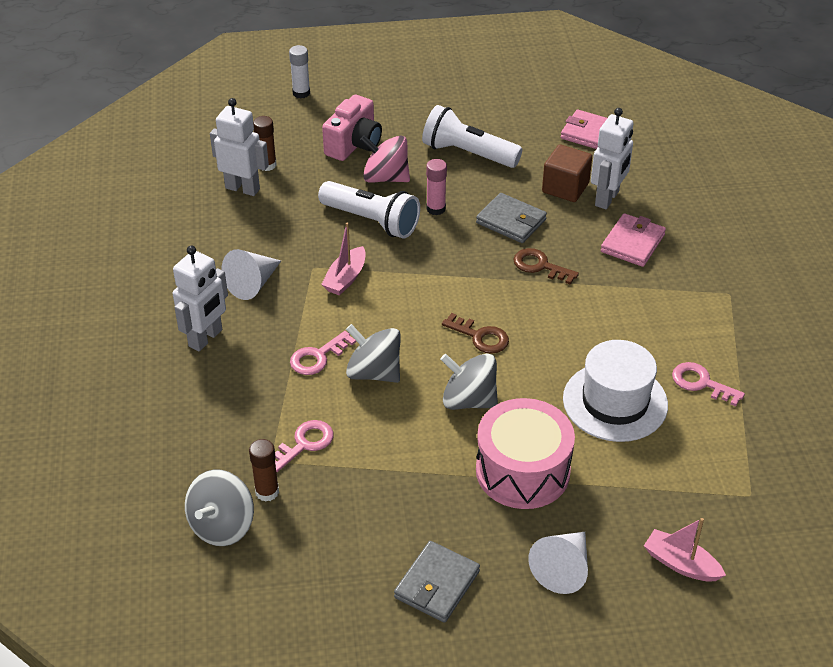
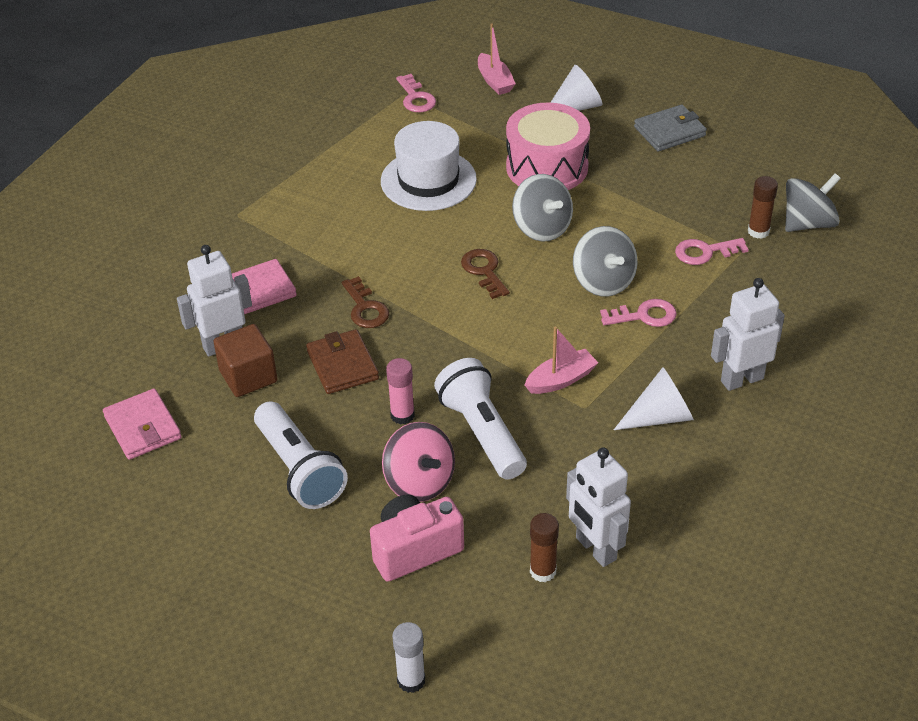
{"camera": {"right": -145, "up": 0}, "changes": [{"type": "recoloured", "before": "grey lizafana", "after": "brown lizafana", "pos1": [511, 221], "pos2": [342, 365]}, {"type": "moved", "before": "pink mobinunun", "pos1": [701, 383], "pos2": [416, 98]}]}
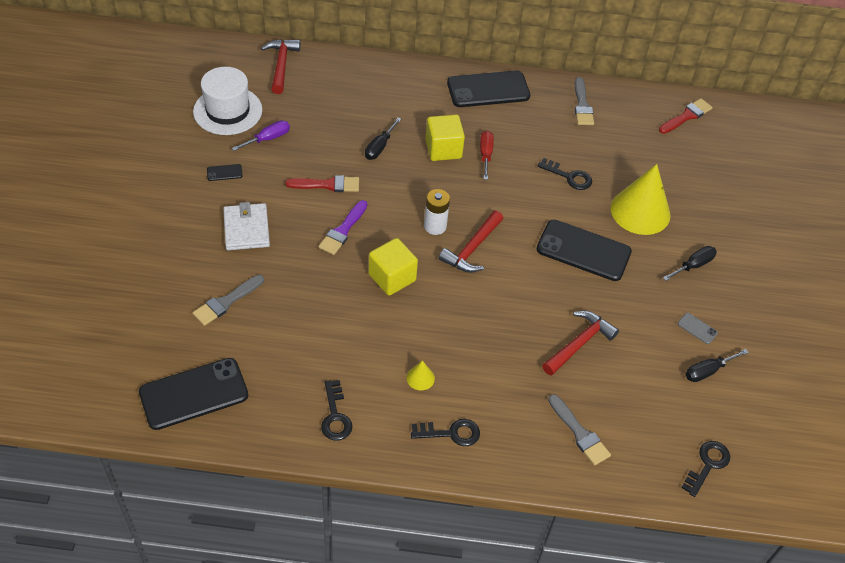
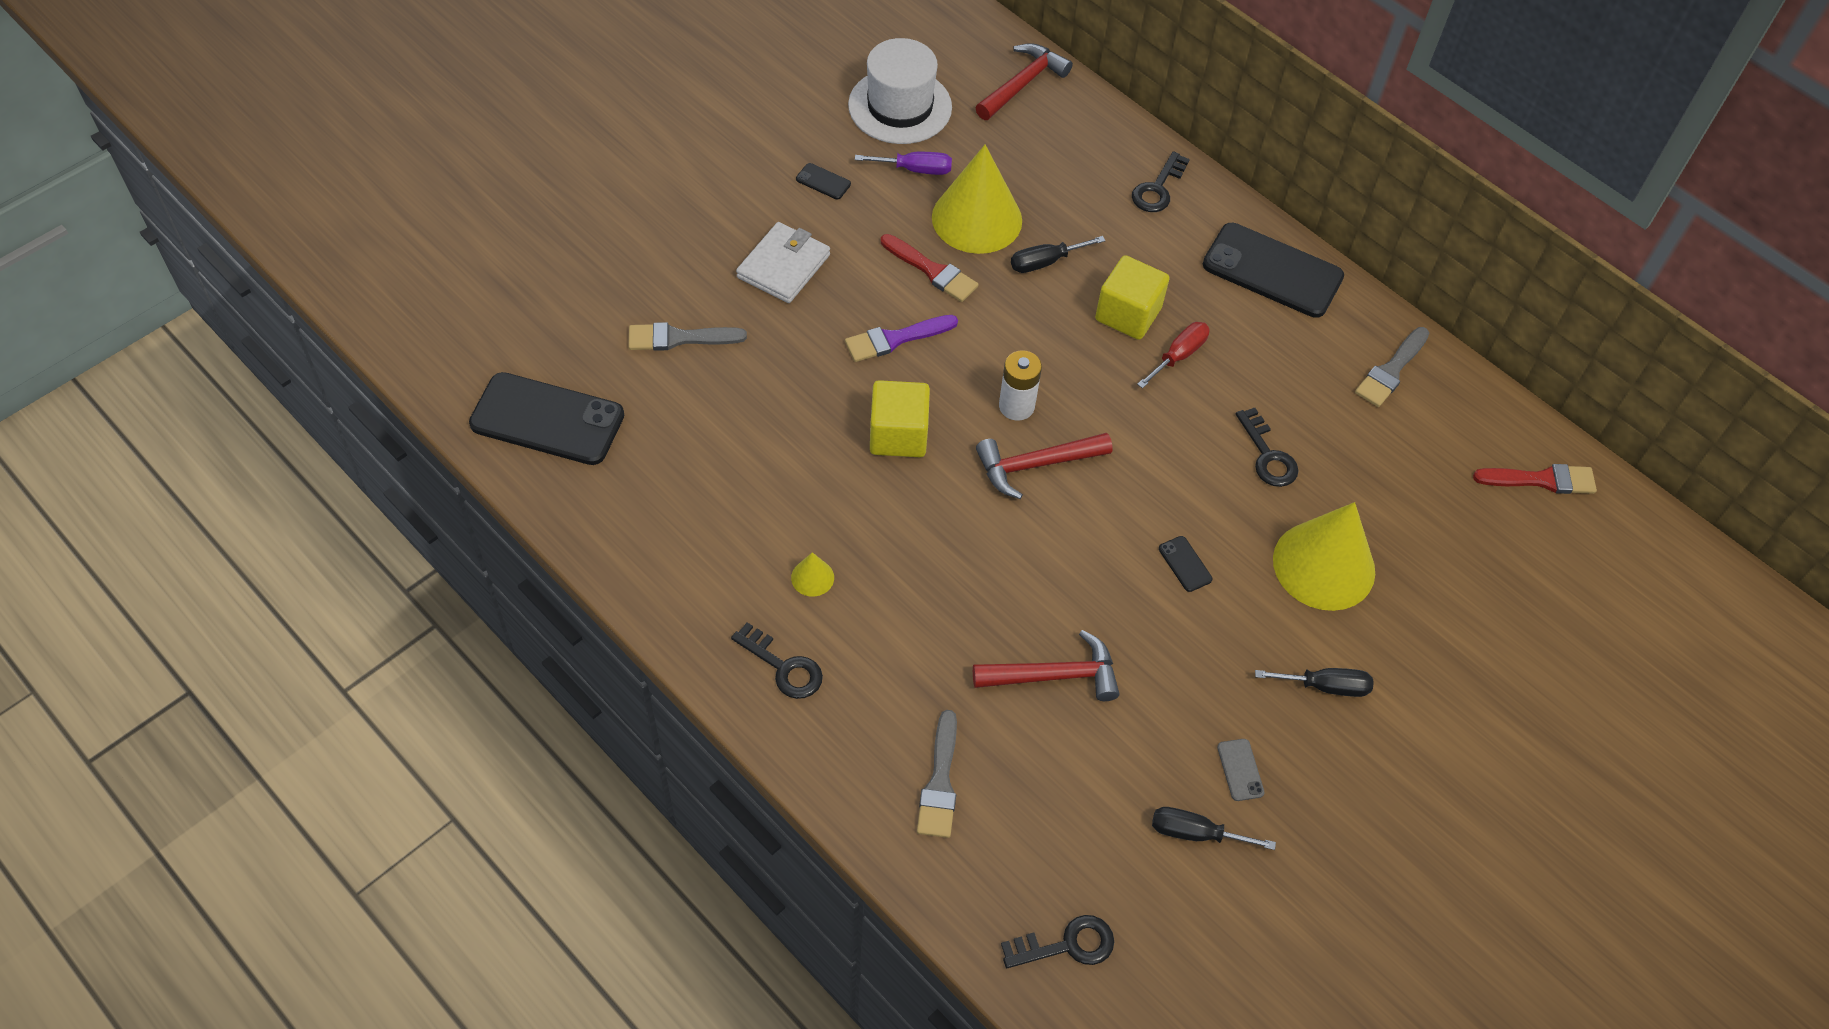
{"camera": {"right": 40, "up": 5}, "changes": [{"type": "resized", "before": "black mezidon", "pos1": [583, 251], "pos2": [1185, 564], "scale": 0.4}, {"type": "moved", "before": "black mobinunun", "pos1": [335, 416], "pos2": [1158, 188]}, {"type": "added", "after": "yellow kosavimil", "pos2": [977, 218]}]}
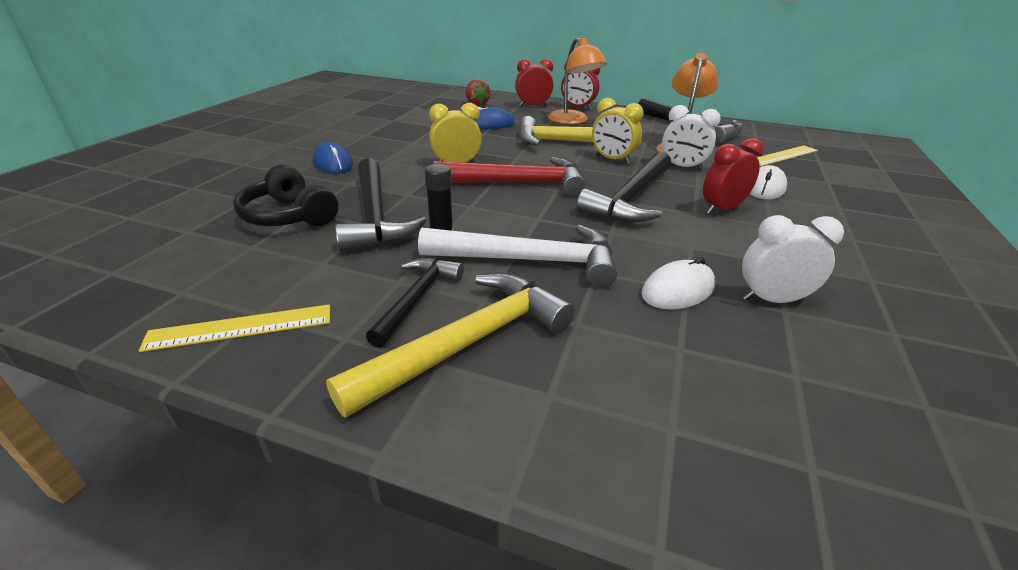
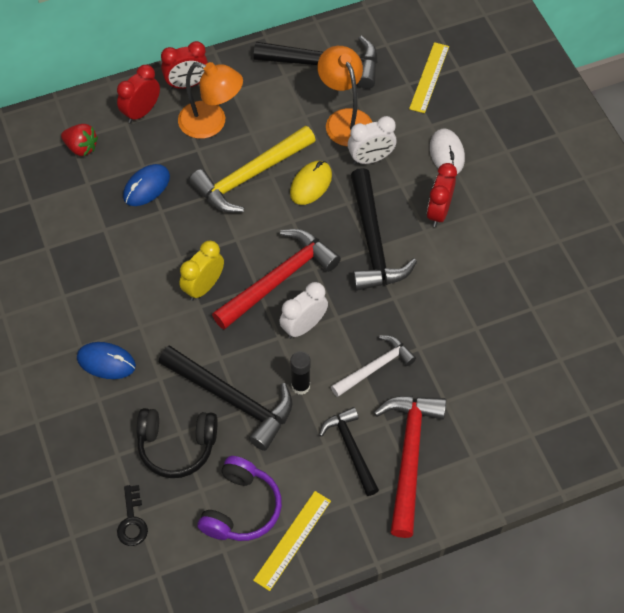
{"camera": {"right": -40, "up": 25}, "changes": [{"type": "replaced", "before": "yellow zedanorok", "after": "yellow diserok", "pos1": [612, 159], "pos2": [311, 184]}, {"type": "moved", "before": "white zedanorok", "pos1": [772, 300], "pos2": [303, 326]}, {"type": "resized", "before": "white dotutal", "pos1": [530, 260], "pos2": [375, 367], "scale": 0.62}, {"type": "removed", "before": "white diserok", "pos1": [678, 290]}, {"type": "recoloured", "before": "yellow dotutal", "after": "red dotutal", "pos1": [468, 342], "pos2": [409, 456]}, {"type": "added", "after": "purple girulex", "pos2": [241, 508]}, {"type": "added", "after": "black mobinunun", "pos2": [132, 521]}]}
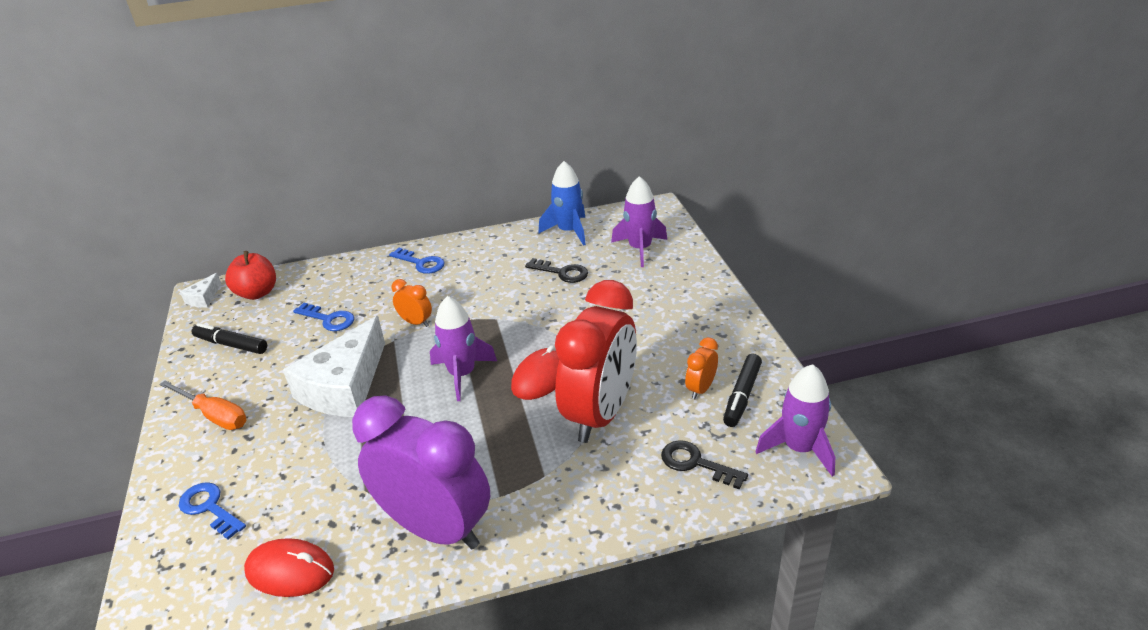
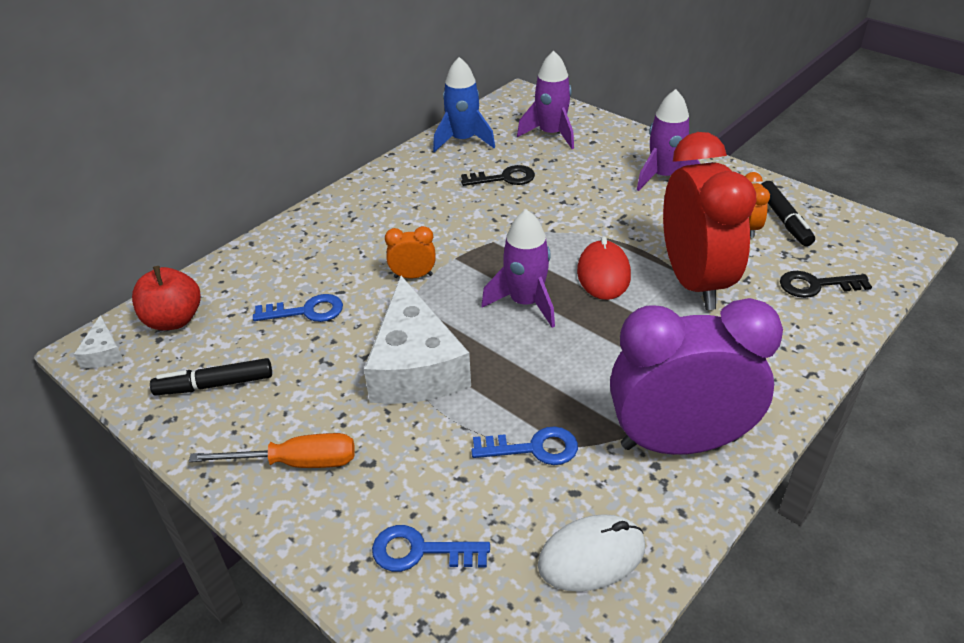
{"camera": {"right": -35, "up": 5}, "changes": [{"type": "moved", "before": "blue mobinunun", "pos1": [421, 263], "pos2": [533, 448]}, {"type": "moved", "before": "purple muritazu", "pos1": [799, 448], "pos2": [664, 176]}, {"type": "recoloured", "before": "red diserok", "after": "white diserok", "pos1": [290, 571], "pos2": [591, 556]}]}
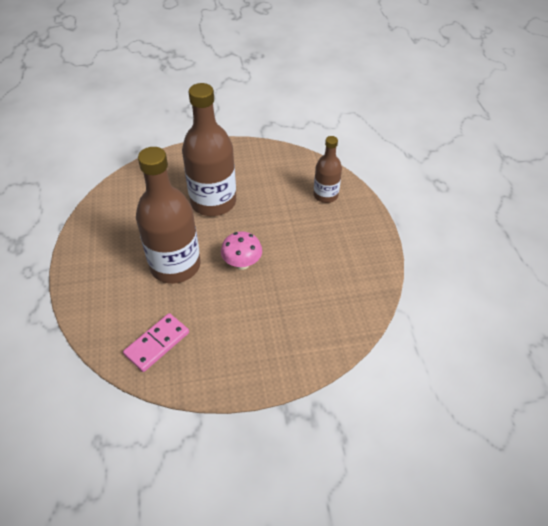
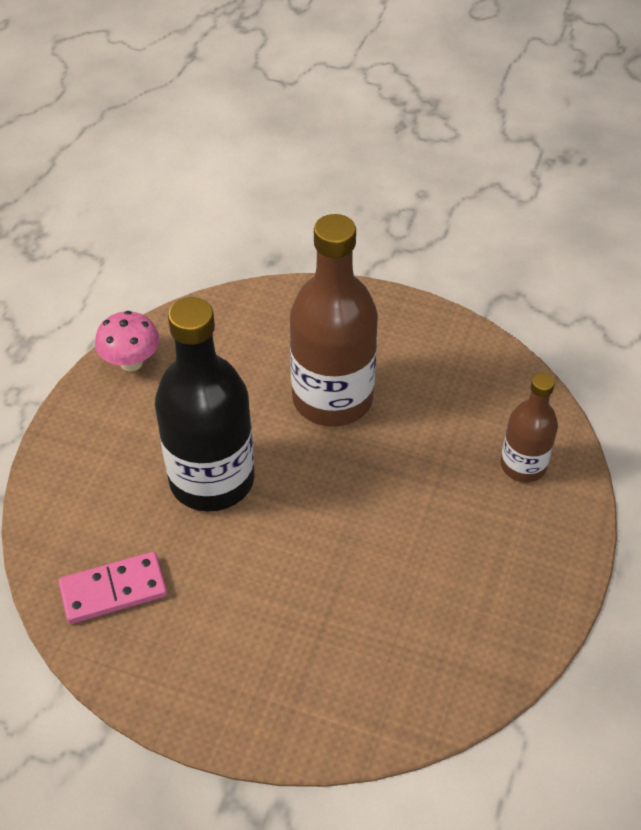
{"camera": {"right": 30, "up": 0}, "changes": [{"type": "recoloured", "before": "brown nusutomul", "after": "black nusutomul", "pos1": [175, 265], "pos2": [212, 479]}, {"type": "moved", "before": "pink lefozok", "pos1": [242, 263], "pos2": [131, 362]}]}
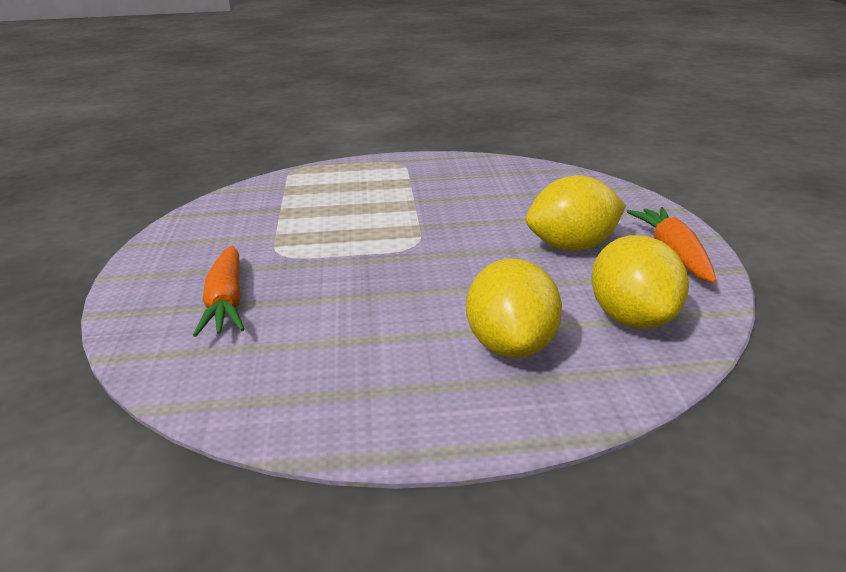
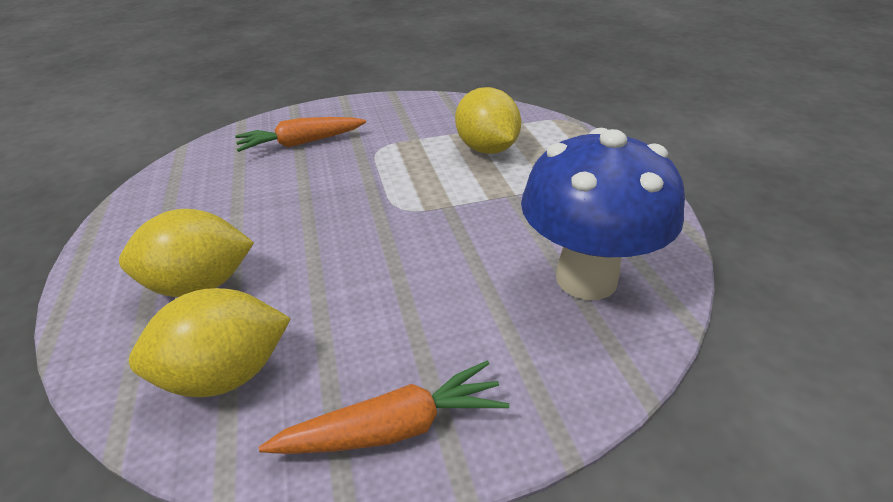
{"camera": {"right": 80, "up": 10}, "changes": [{"type": "moved", "before": "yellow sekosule", "pos1": [573, 247], "pos2": [487, 149]}, {"type": "added", "after": "blue lefozok", "pos2": [586, 278]}]}
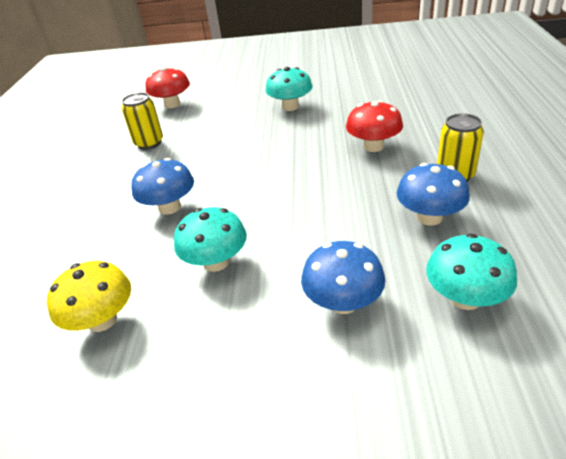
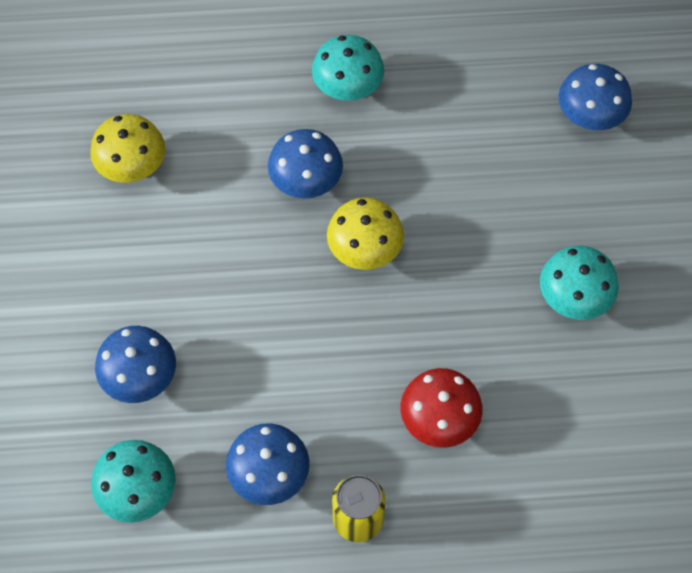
{"camera": {"right": 80, "up": 25}, "changes": [{"type": "recoloured", "before": "red lefozok", "after": "blue lefozok", "pos1": [172, 104], "pos2": [589, 116]}, {"type": "removed", "before": "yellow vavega", "pos1": [149, 143]}, {"type": "moved", "before": "turquoise lefozok", "pos1": [216, 262], "pos2": [348, 87]}, {"type": "added", "after": "yellow lefozok", "pos2": [364, 250]}]}
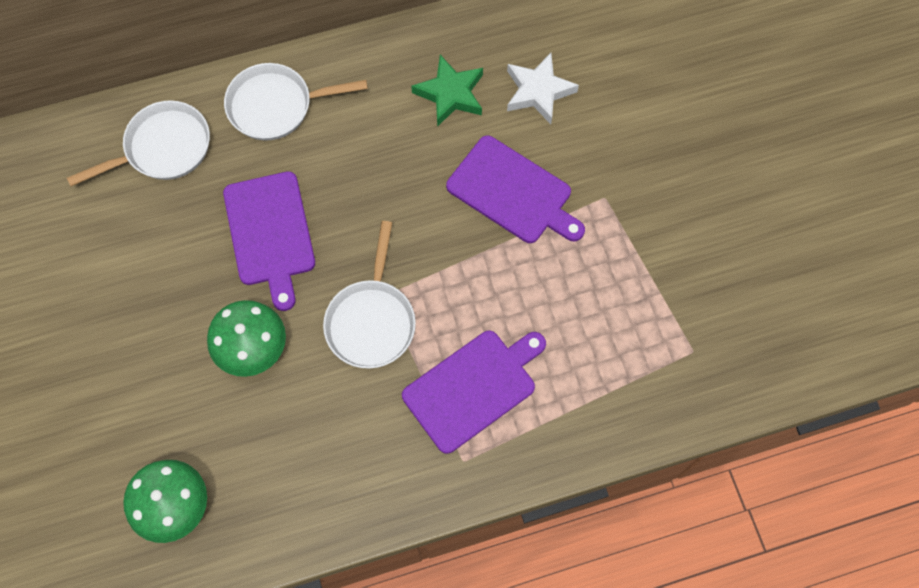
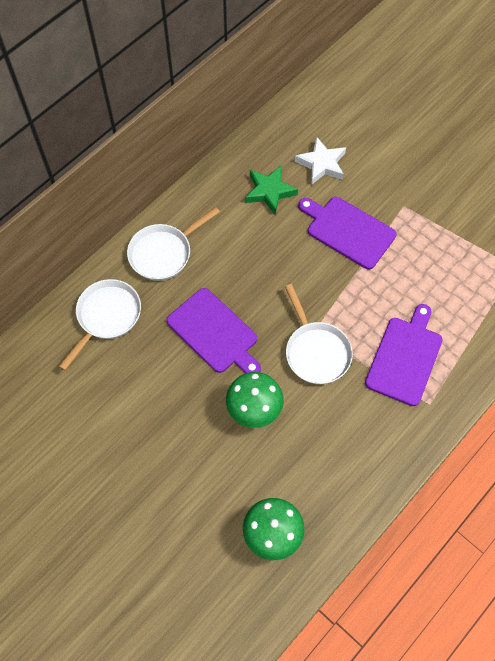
{"camera": {"right": -30, "up": -5}, "changes": [{"type": "turned", "before": "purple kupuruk", "pos1": [513, 192], "pos2": [348, 231], "turn": -150}]}
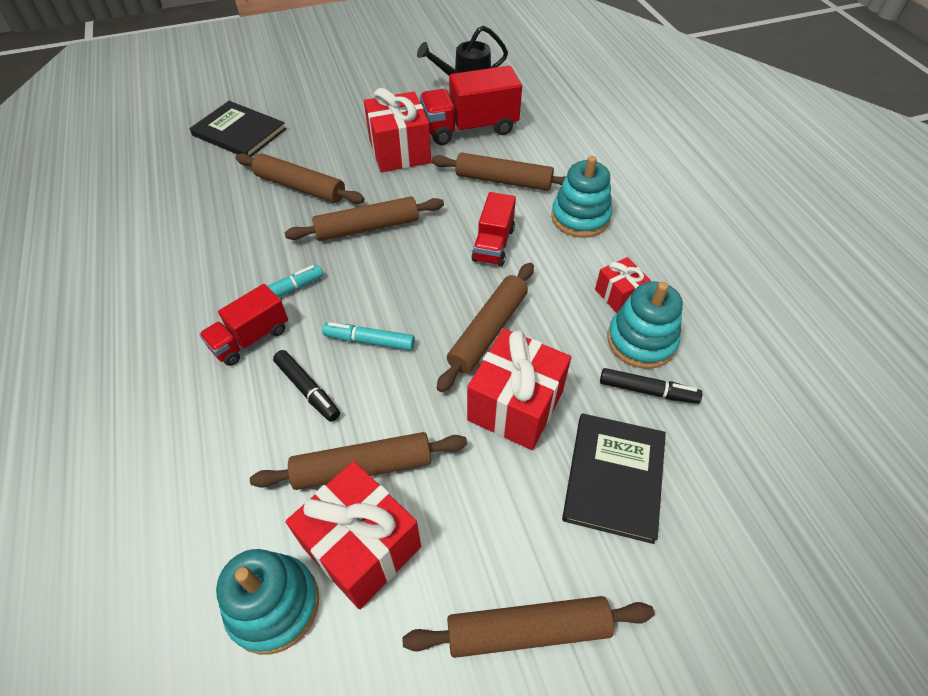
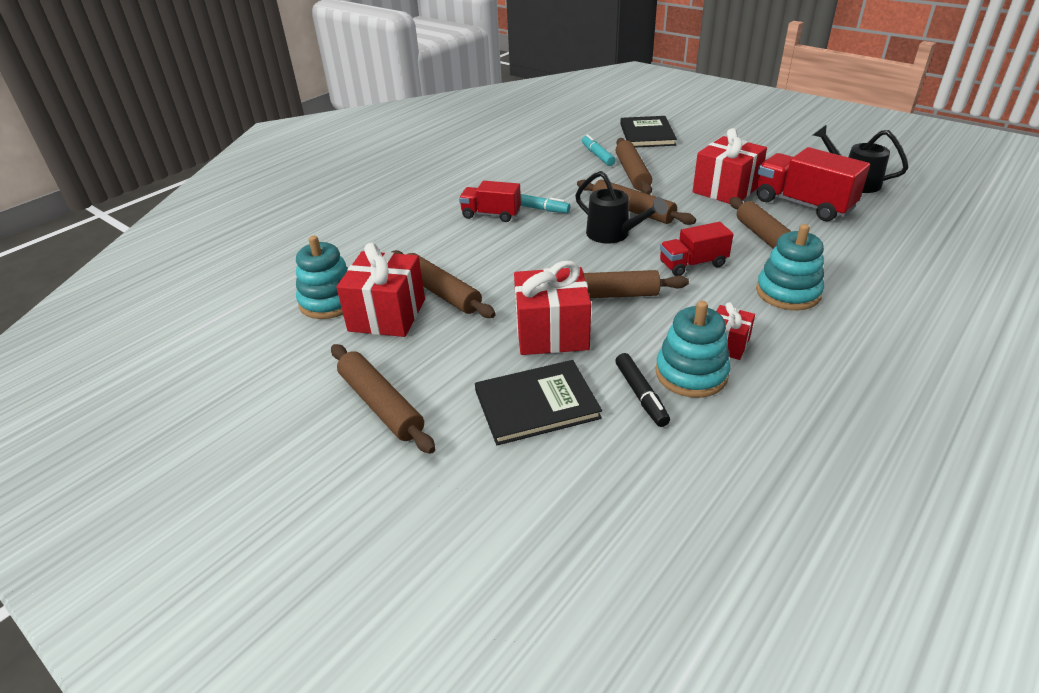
{"camera": {"right": 60, "up": -15}, "changes": [{"type": "moved", "before": "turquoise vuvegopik", "pos1": [369, 341], "pos2": [597, 155]}, {"type": "removed", "before": "black vuvegopik", "pos1": [307, 390]}, {"type": "added", "after": "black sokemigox", "pos2": [613, 235]}]}
